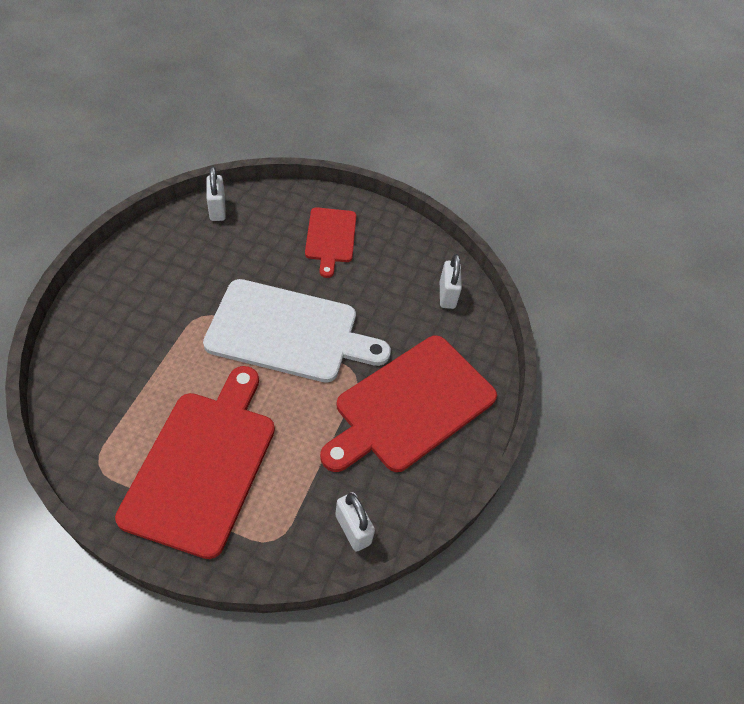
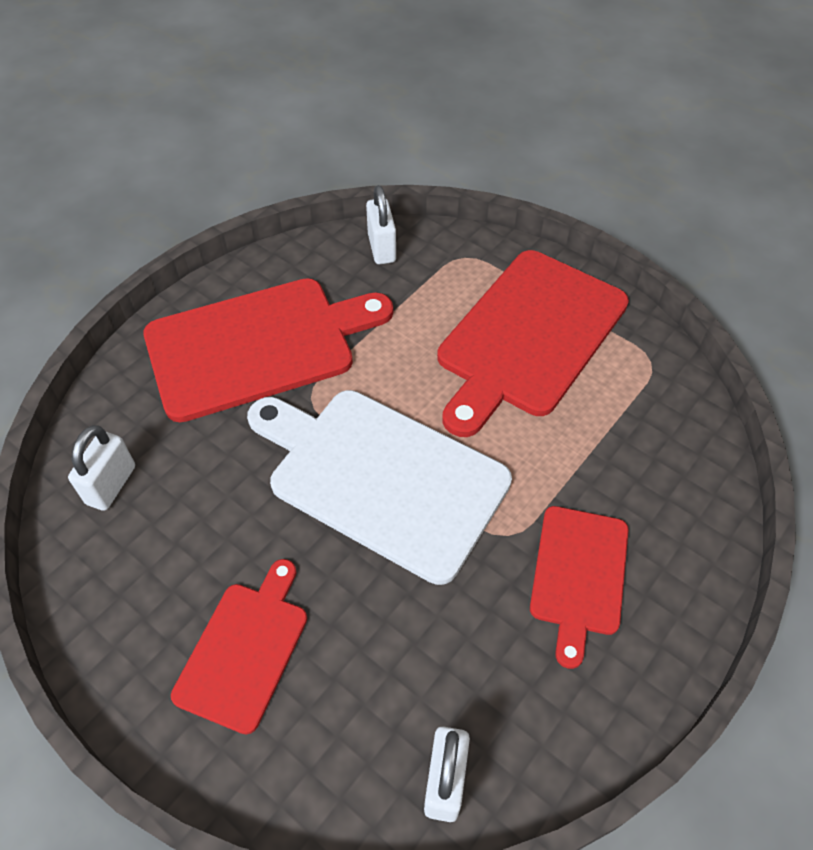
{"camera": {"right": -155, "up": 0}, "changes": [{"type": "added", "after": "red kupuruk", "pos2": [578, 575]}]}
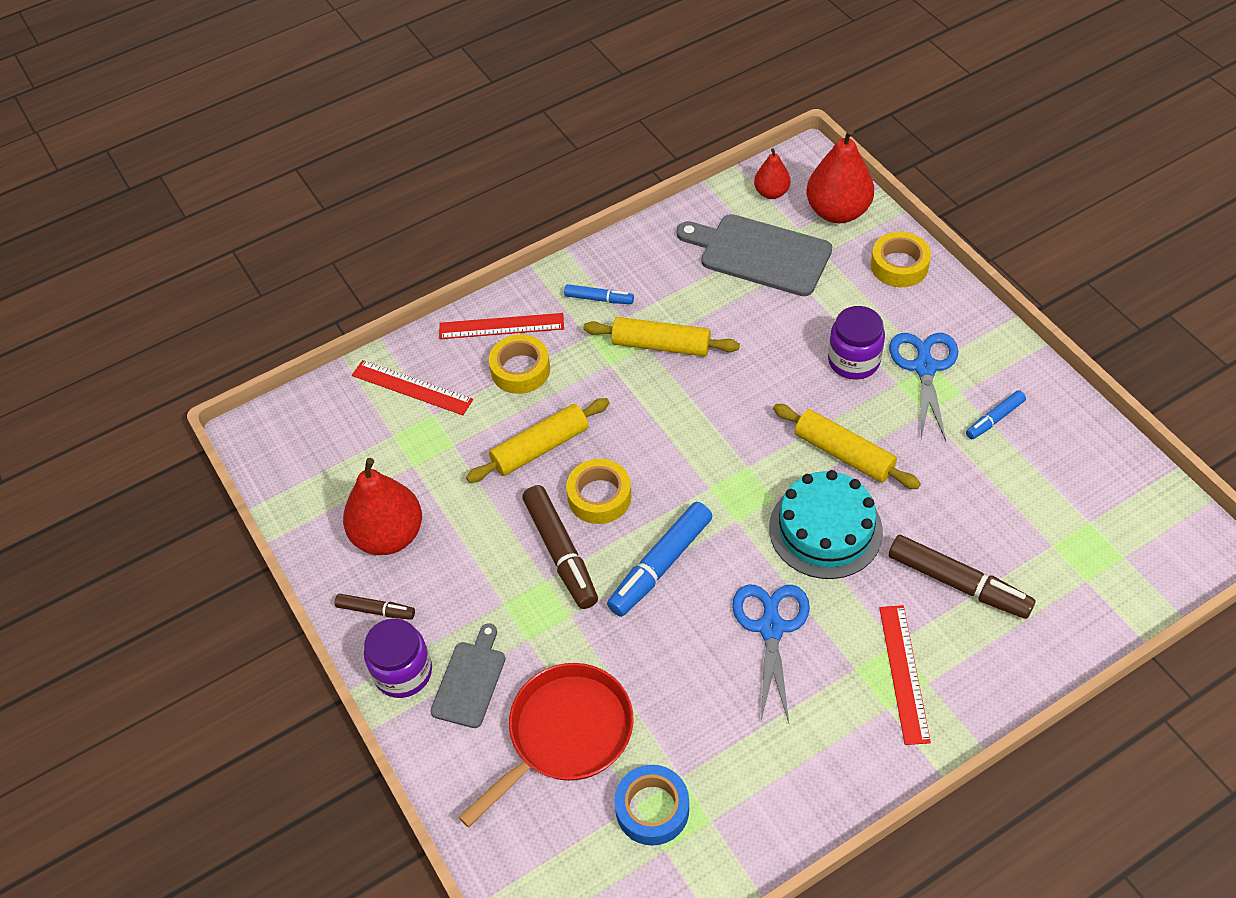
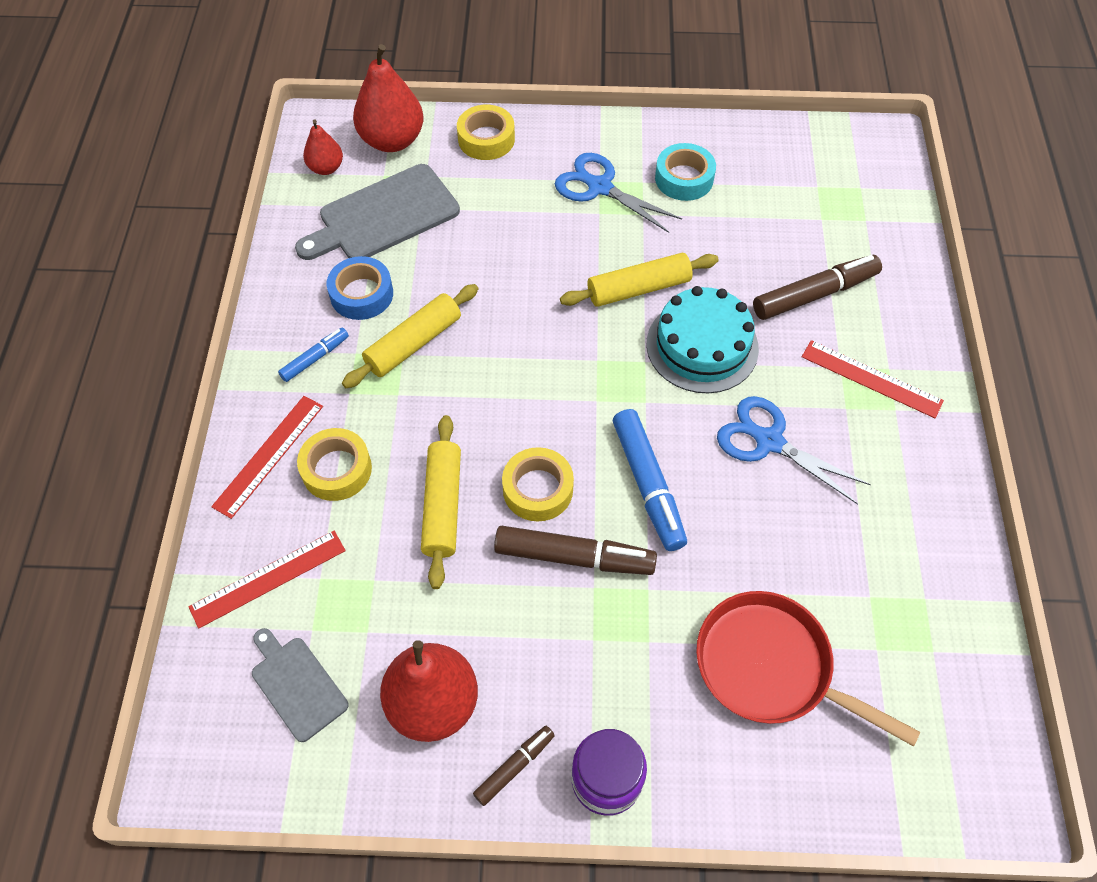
{"camera": {"right": -60, "up": 5}, "changes": [{"type": "removed", "before": "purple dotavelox", "pos1": [853, 361]}, {"type": "replaced", "before": "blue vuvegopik", "after": "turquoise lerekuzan", "pos1": [994, 419], "pos2": [684, 178]}, {"type": "moved", "before": "grey kupuruk", "pos1": [470, 680], "pos2": [297, 684]}, {"type": "turned", "before": "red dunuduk", "pos1": [565, 735], "pos2": [771, 667], "turn": -45}, {"type": "moved", "before": "blue lerekuzan", "pos1": [652, 809], "pos2": [361, 294]}]}
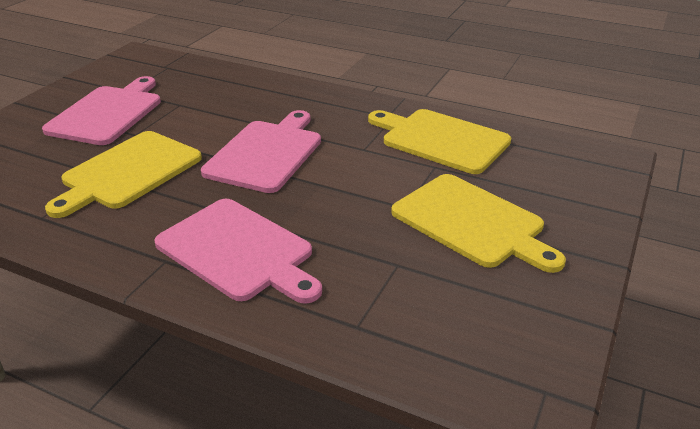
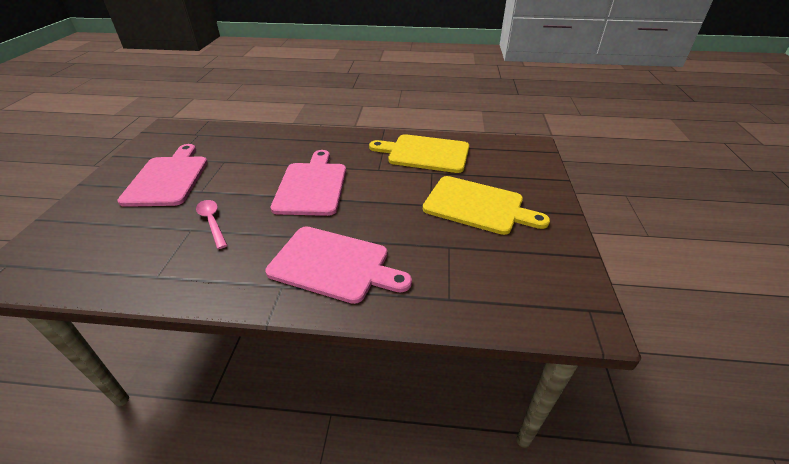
{"camera": {"right": -20, "up": 5}, "changes": [{"type": "replaced", "before": "yellow kupuruk", "after": "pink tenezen", "pos1": [129, 172], "pos2": [212, 222]}]}
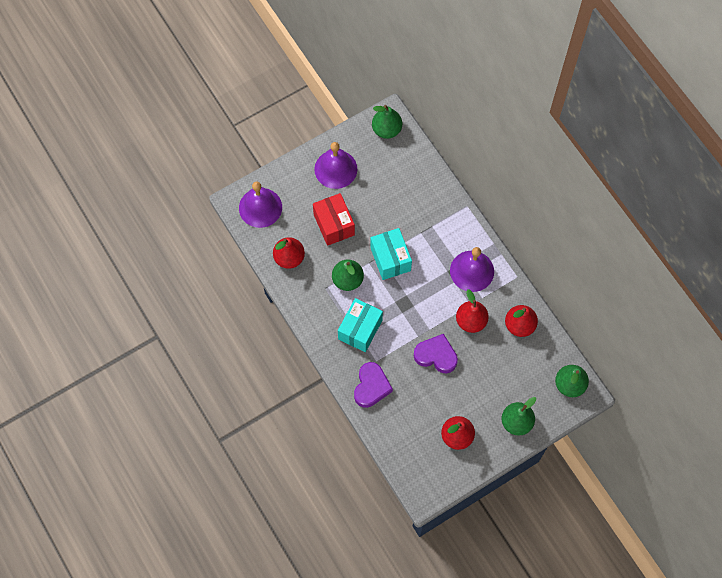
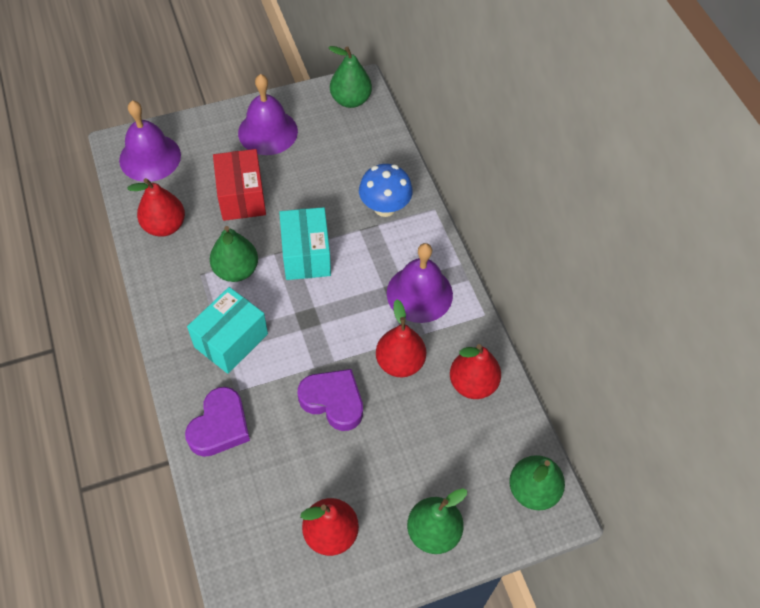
{"camera": {"right": 10, "up": -10}, "changes": [{"type": "added", "after": "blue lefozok", "pos2": [384, 207]}]}
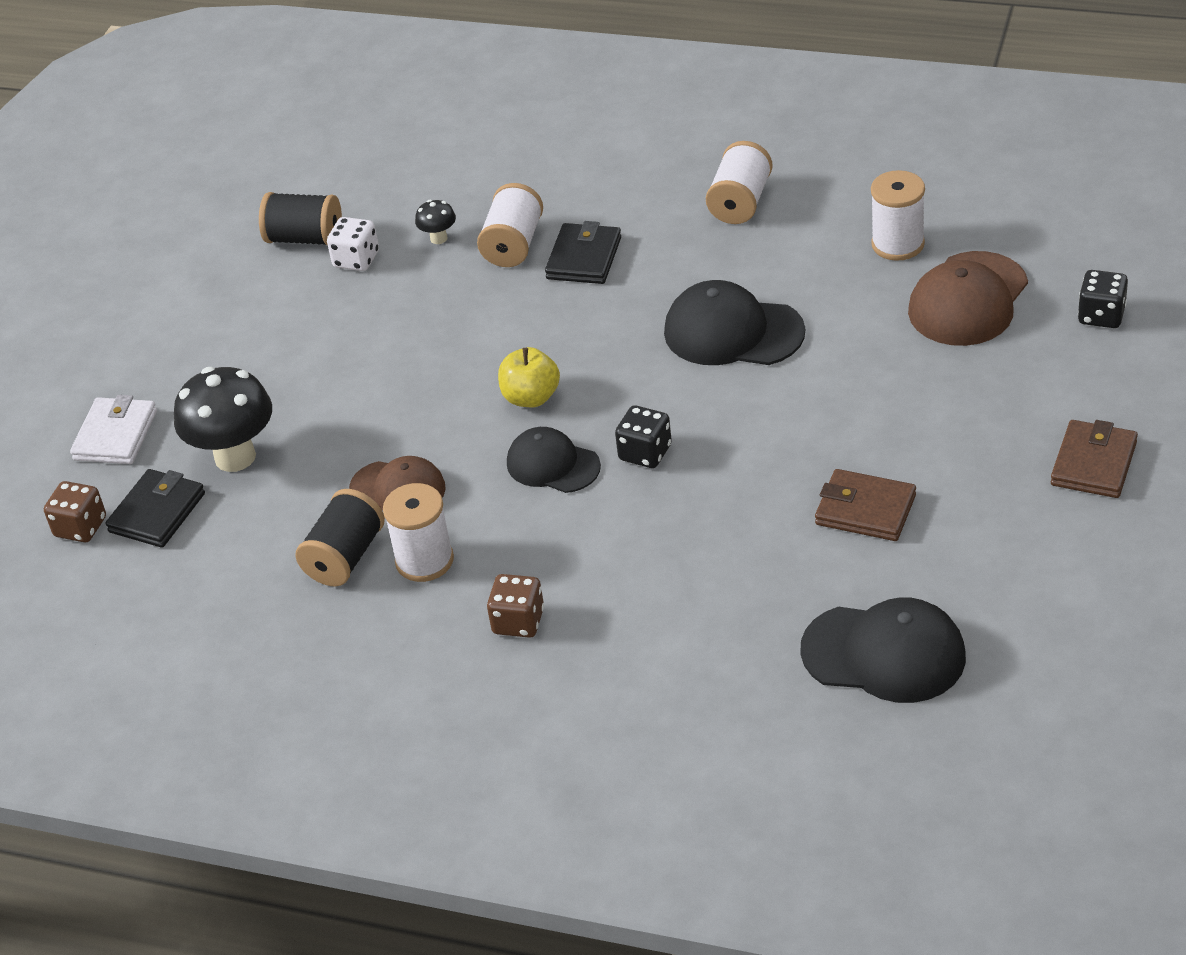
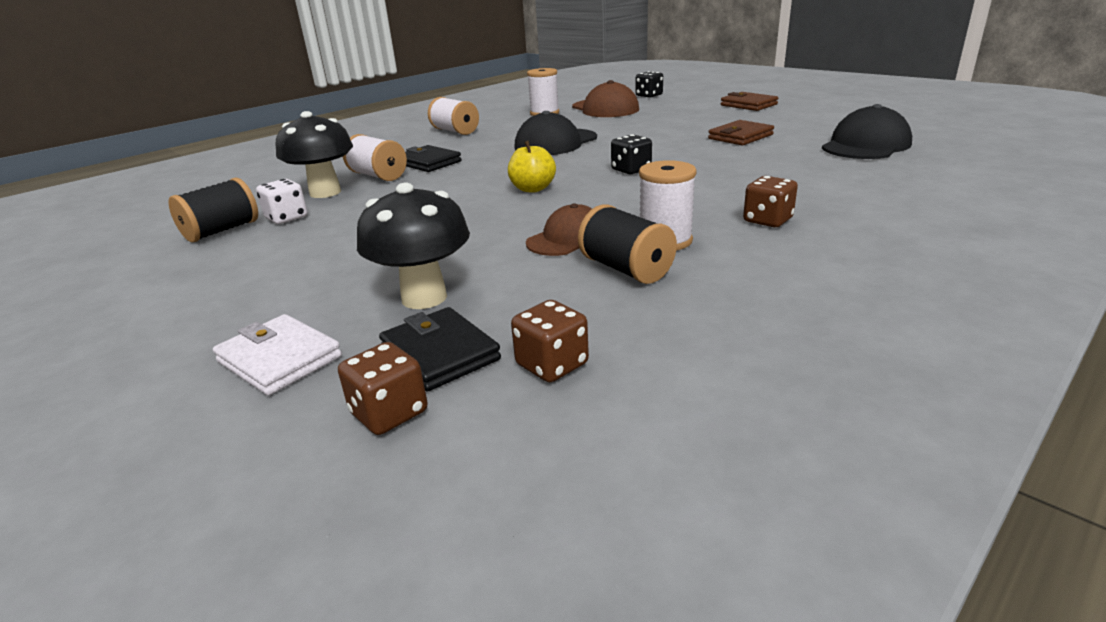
{"camera": {"right": -65, "up": -15}, "changes": [{"type": "resized", "before": "black lefozok", "pos1": [439, 238], "pos2": [325, 192], "scale": 2.19}, {"type": "removed", "before": "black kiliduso", "pos1": [552, 464]}, {"type": "added", "after": "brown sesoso", "pos2": [552, 365]}]}
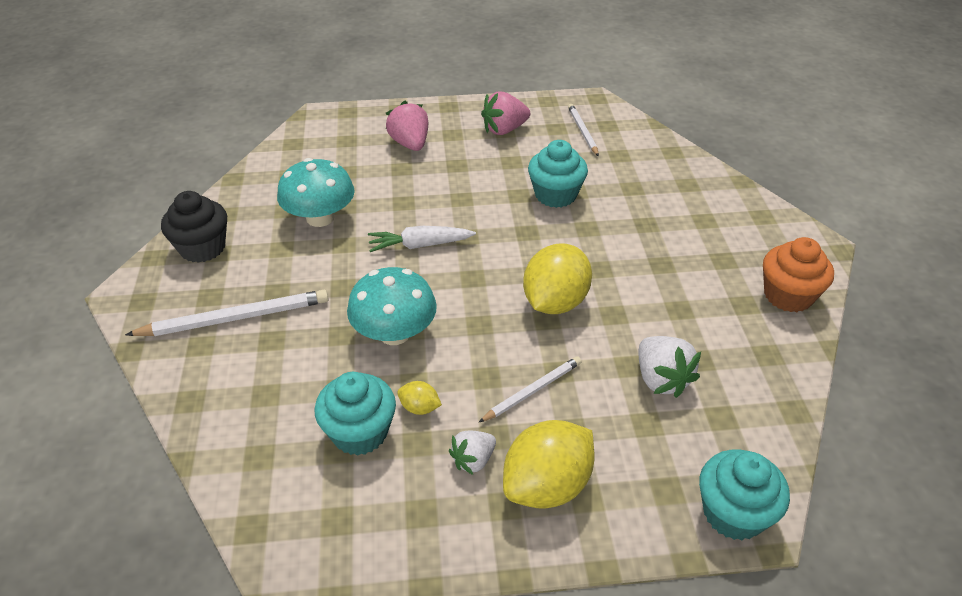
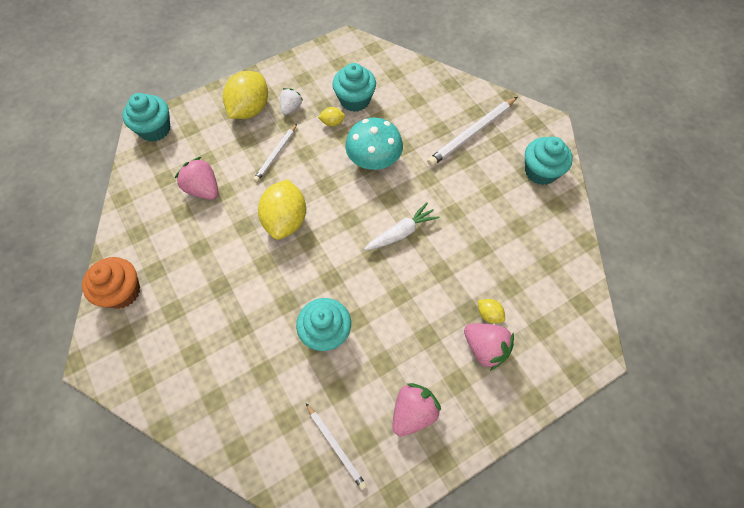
{"camera": {"right": 155, "up": 20}, "changes": [{"type": "removed", "before": "turquoise lefozok", "pos1": [320, 217]}, {"type": "recoloured", "before": "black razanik", "after": "turquoise razanik", "pos1": [202, 248], "pos2": [540, 171]}, {"type": "recoloured", "before": "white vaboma", "after": "pink vaboma", "pos1": [661, 379], "pos2": [203, 189]}, {"type": "added", "after": "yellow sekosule", "pos2": [489, 314]}]}
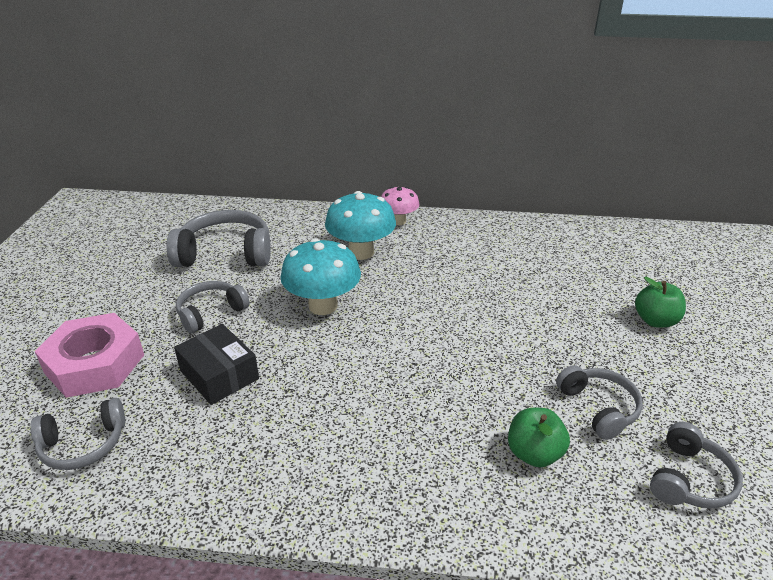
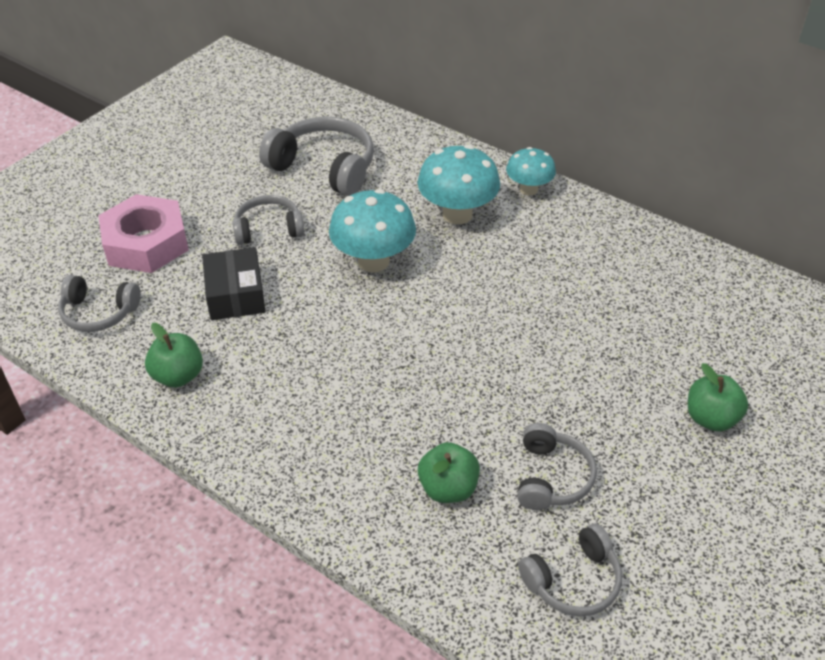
{"camera": {"right": 30, "up": 10}, "changes": [{"type": "recoloured", "before": "pink lefozok", "after": "turquoise lefozok", "pos1": [398, 221], "pos2": [528, 189]}, {"type": "added", "after": "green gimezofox", "pos2": [178, 376]}]}
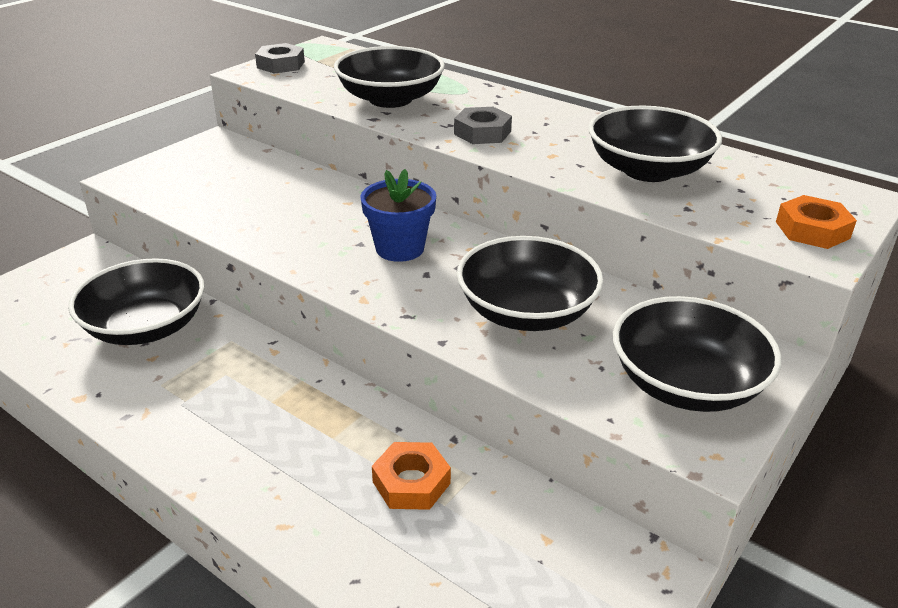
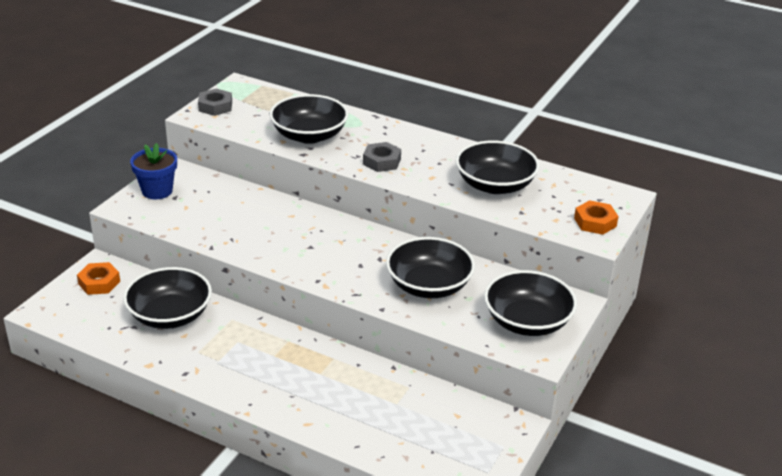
{"camera": {"right": -10, "up": 0}, "changes": [{"type": "moved", "before": "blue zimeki", "pos1": [400, 248], "pos2": [157, 191]}, {"type": "moved", "before": "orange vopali", "pos1": [411, 482], "pos2": [99, 283]}]}
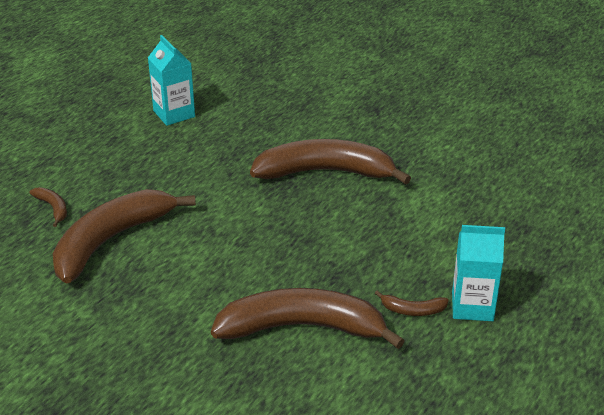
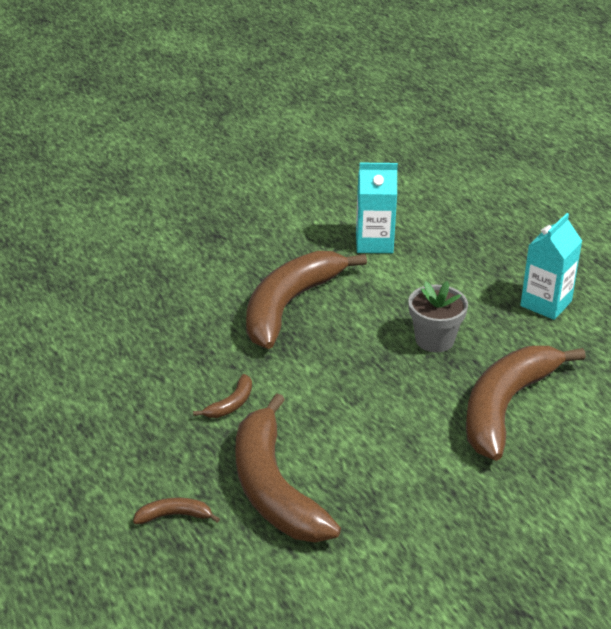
{"camera": {"right": -60, "up": 0}, "changes": [{"type": "moved", "before": "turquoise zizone", "pos1": [174, 114], "pos2": [374, 243]}, {"type": "moved", "before": "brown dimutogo", "pos1": [412, 310], "pos2": [231, 404]}, {"type": "added", "after": "grey zimeki", "pos2": [434, 340]}]}
